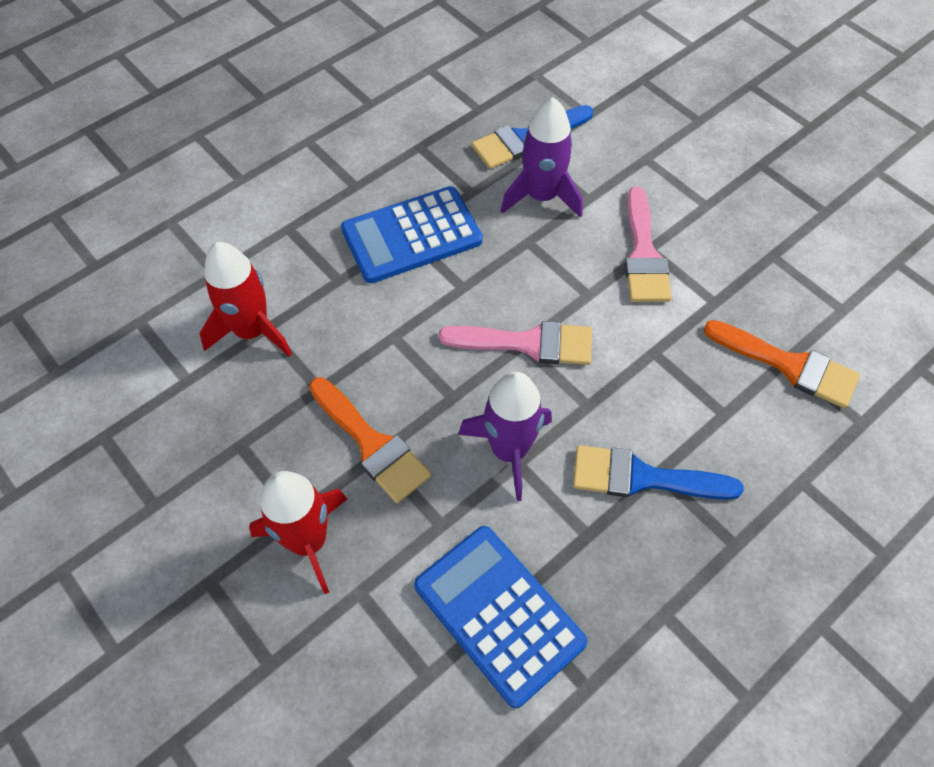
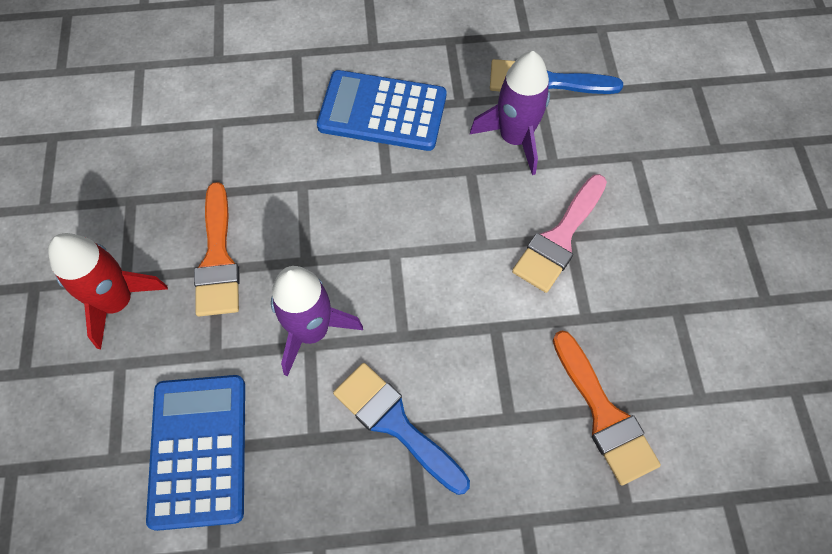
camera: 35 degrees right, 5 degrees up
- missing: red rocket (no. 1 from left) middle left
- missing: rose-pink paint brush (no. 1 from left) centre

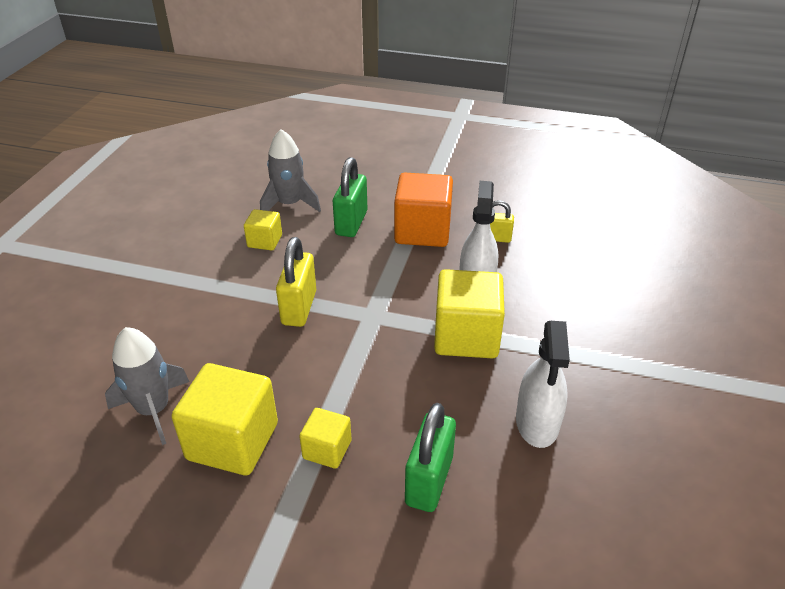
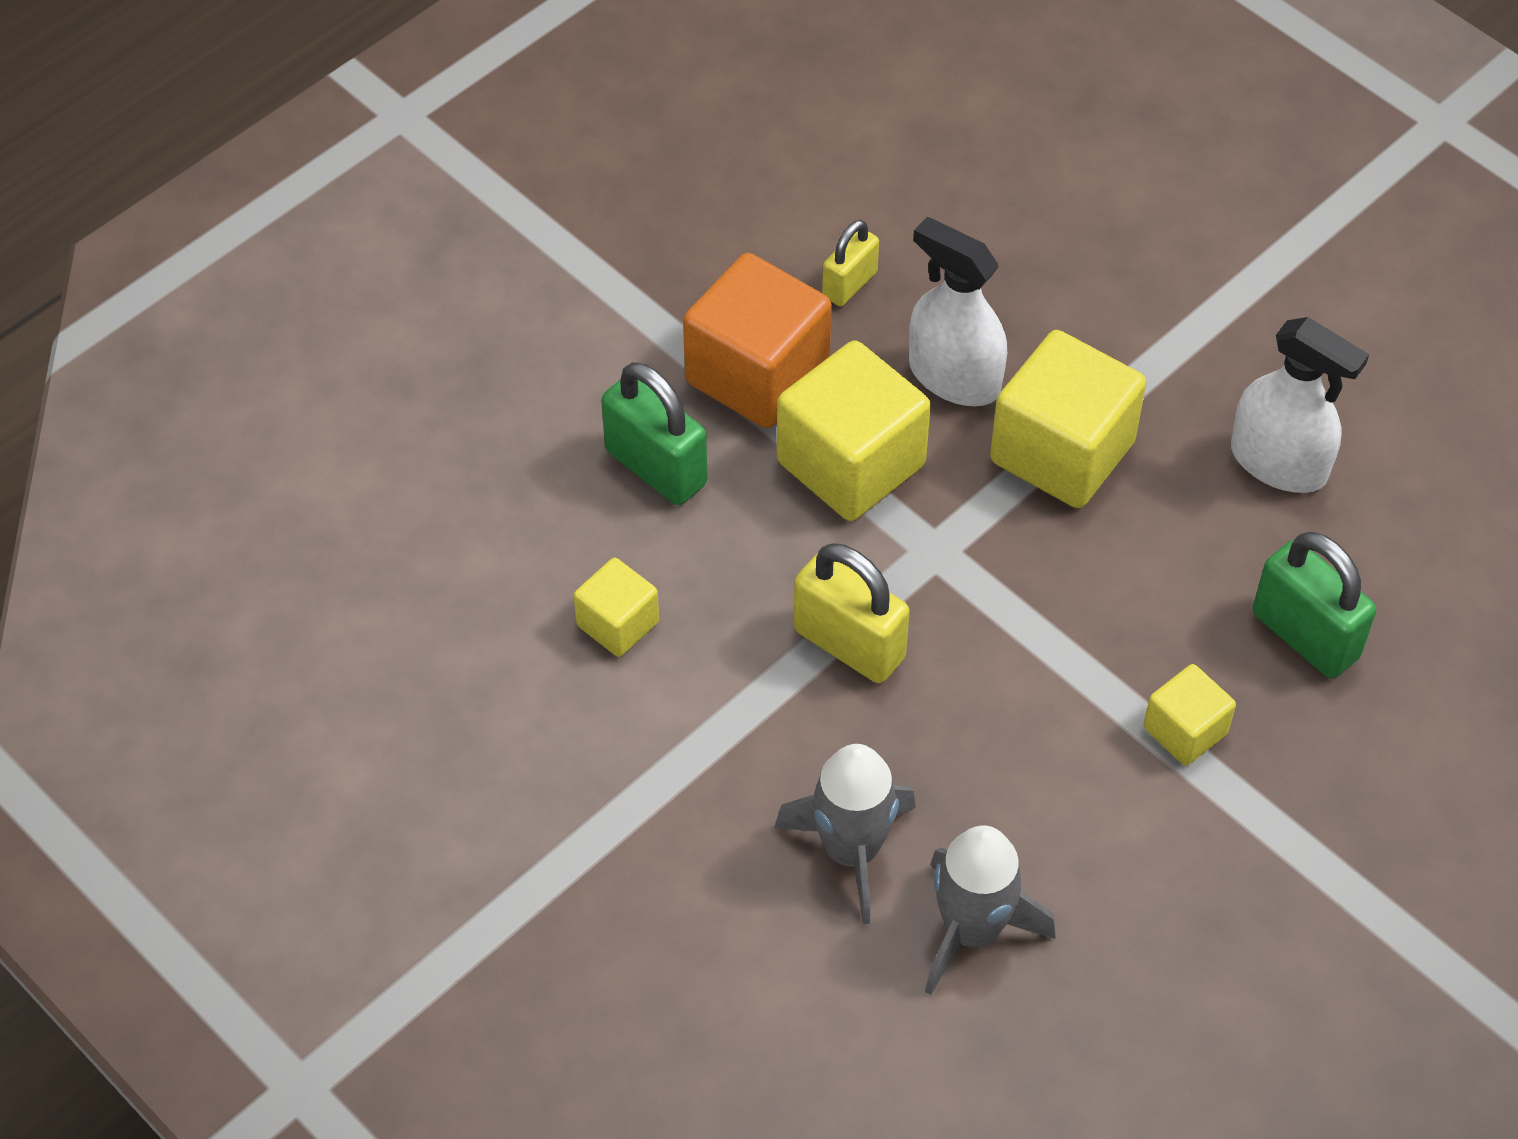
camera: 60 degrees left, 15 degrees up
- relocated: ash-grey rocket (no. 2 from left in the first image) top centre to ash-grey rocket (no. 1 from left) bottom centre
- relocated: golden solid cube (no. 1 from left in the first image) bottom left to golden solid cube (no. 2 from left) centre

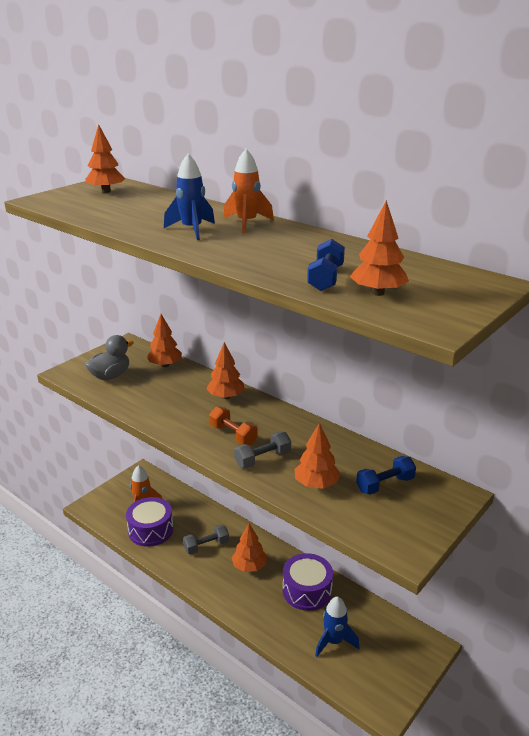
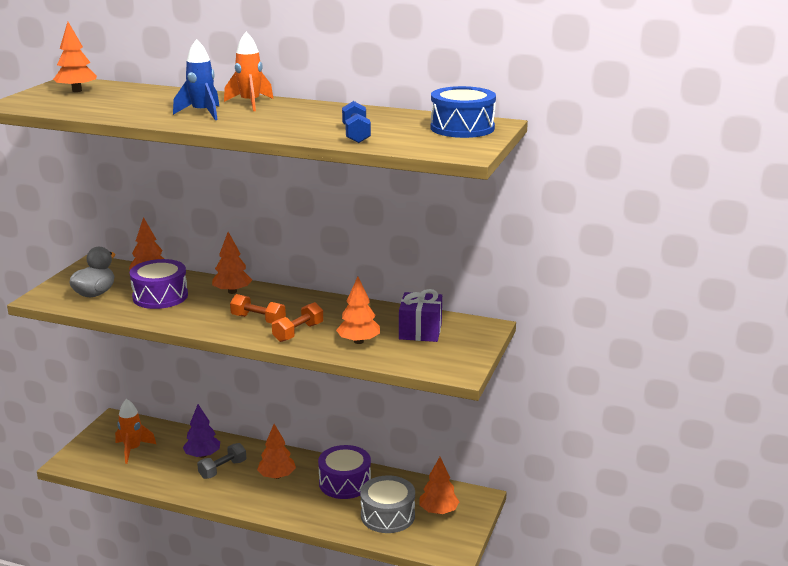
camera: 20 degrees left, 5 degrees down
- relocated: violet snare drum (no. 1 from left) bottom left to middle left
- appeared: violet toy tree bottom left
- colour: ash-grey dumbbell (no. 2 from left) centre to orange dumbbell (no. 2 from left) centre
- exchanged: royal blue rocket (no. 2 from left) bottom centre to ash-grey snare drum bottom centre
- exchanged: royal blue dumbbell (no. 2 from left) middle right to violet wrapped gift centre
- relocated: orange toy tree (no. 6 from left) middle right to bottom centre
- appeared: royal blue snare drum top centre

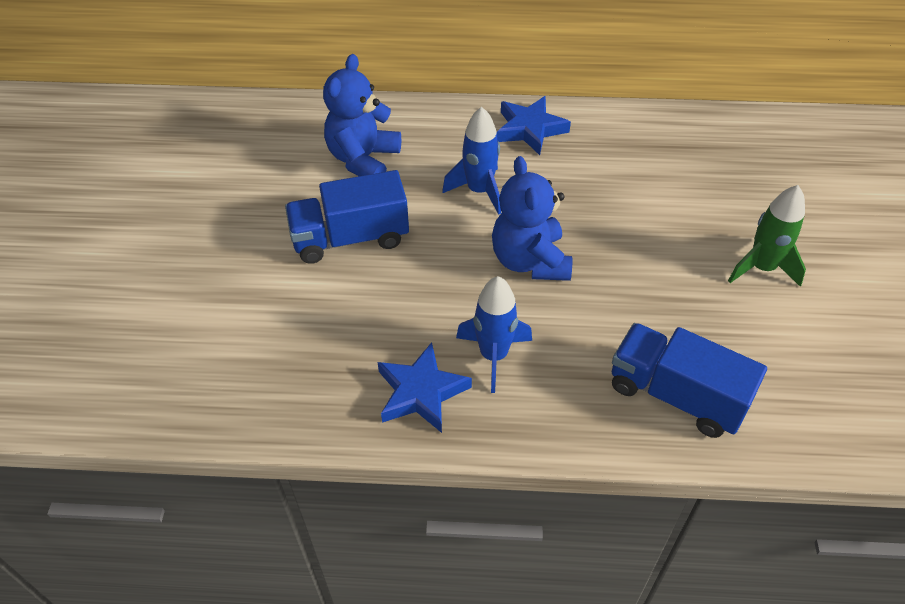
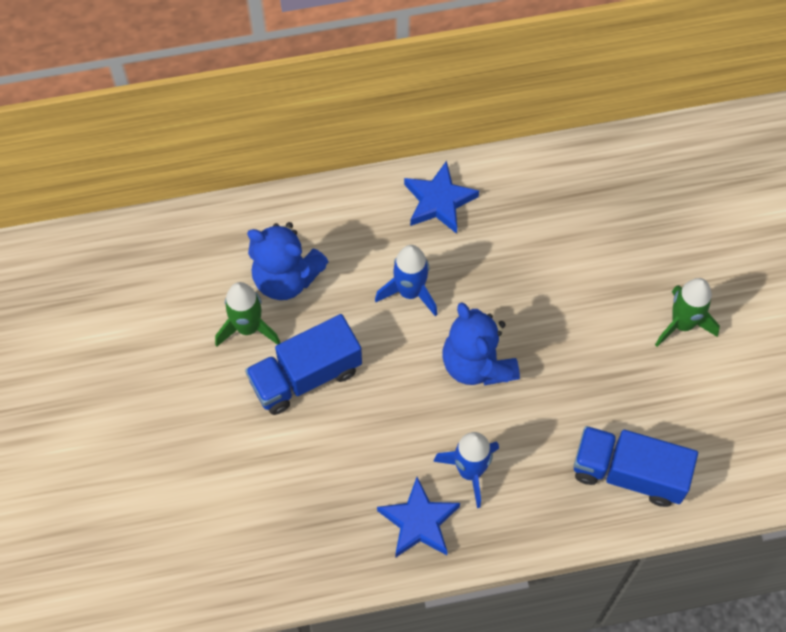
camera: 15 degrees left, 15 degrees up
- appeared: green rocket (no. 1 from left) middle left
- spun: royal blue teddy bear (no. 1 from left) top centre = centre 75 degrees counterclockwise

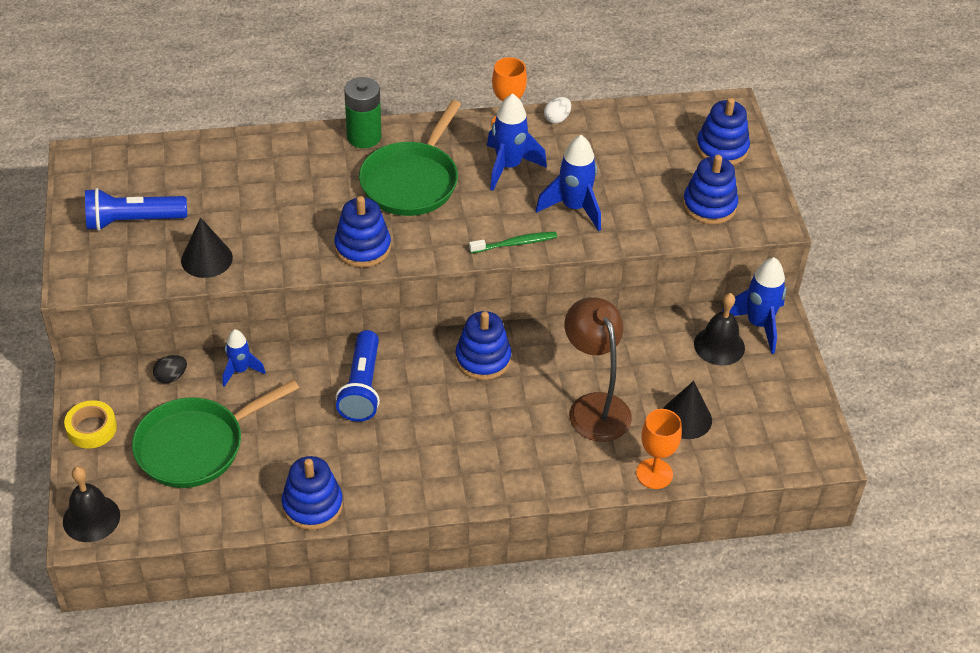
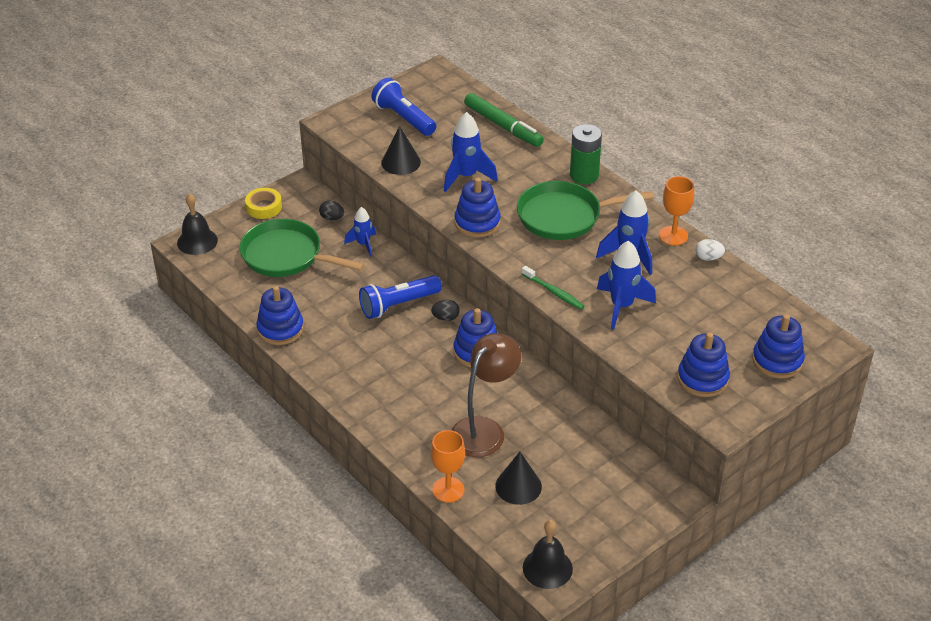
camera: 60 degrees right, 5 degrees down
- appeared: black egg shape (no. 2 from left) centre
- relocated: royal blue rocket (no. 4 from left in the first image) middle right to royal blue rocket (no. 2 from left) top centre
- appeared: green marker top centre
- relocated: black hand bell (no. 2 from left) middle right to bottom centre

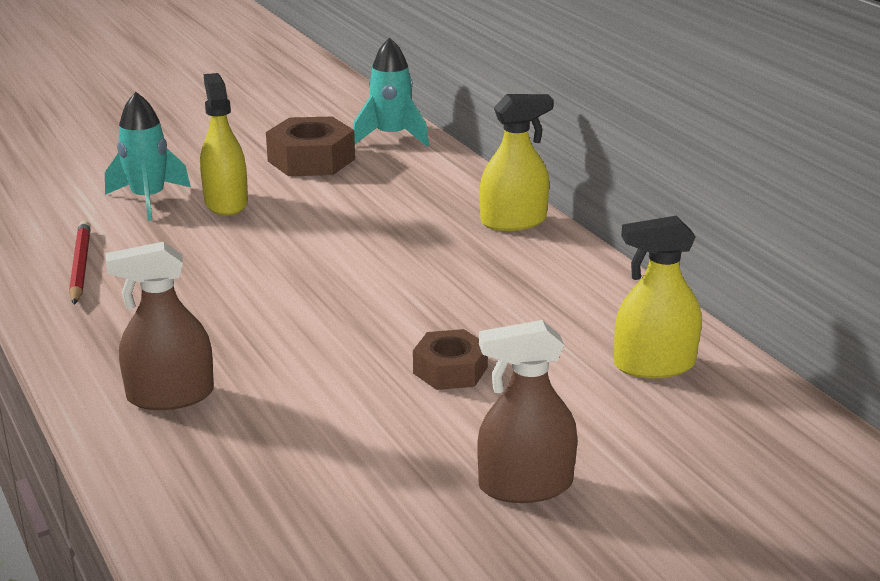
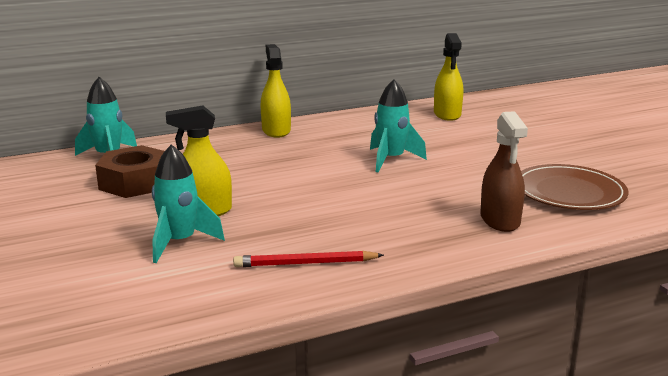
camera: 85 degrees left, 5 degrees down
- appeared: aqua rocket (no. 3 from left) centre
- appeared: dark brown flat dish middle right
- missing: dark brown hexagon nut (no. 2 from left) centre
- missing: dark brown spray cleaner (no. 2 from left) bottom centre

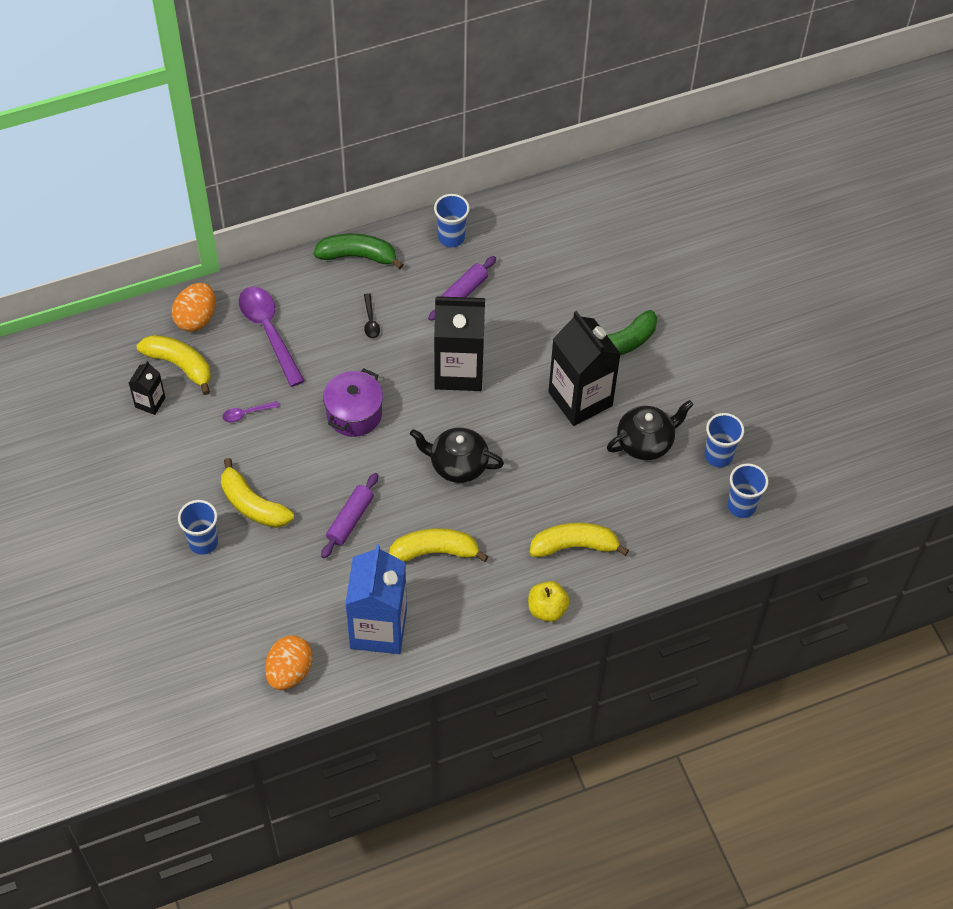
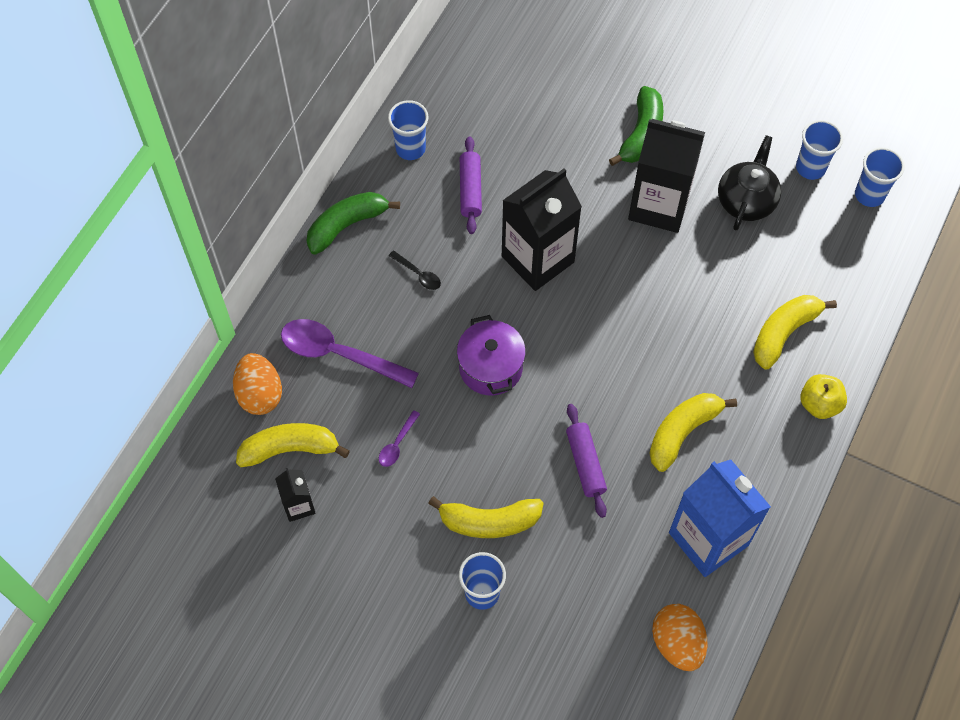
camera: 40 degrees left, 5 degrees up
- missing: black teapot (no. 1 from left) centre

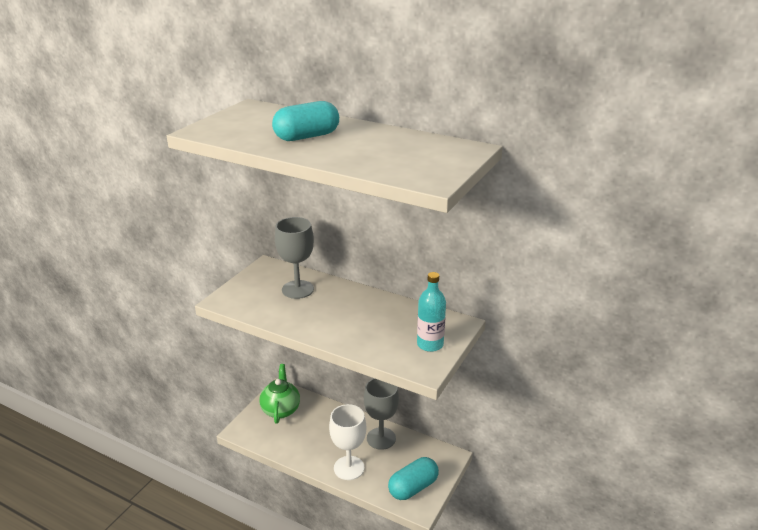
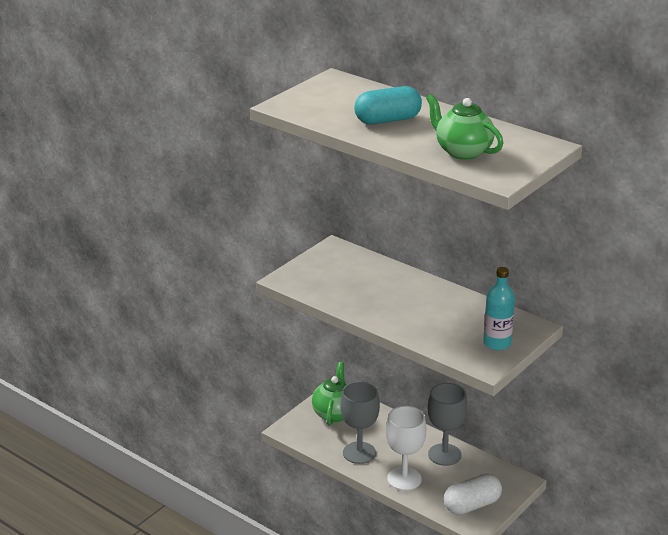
camera: 10 degrees right, 0 degrees up
- relocated: ash-grey wine glass (no. 1 from left) centre to bottom centre
- appeared: green teapot (no. 2 from left) top right
- colour: aqua pill (no. 2 from left) bottom centre to snow-white pill bottom right

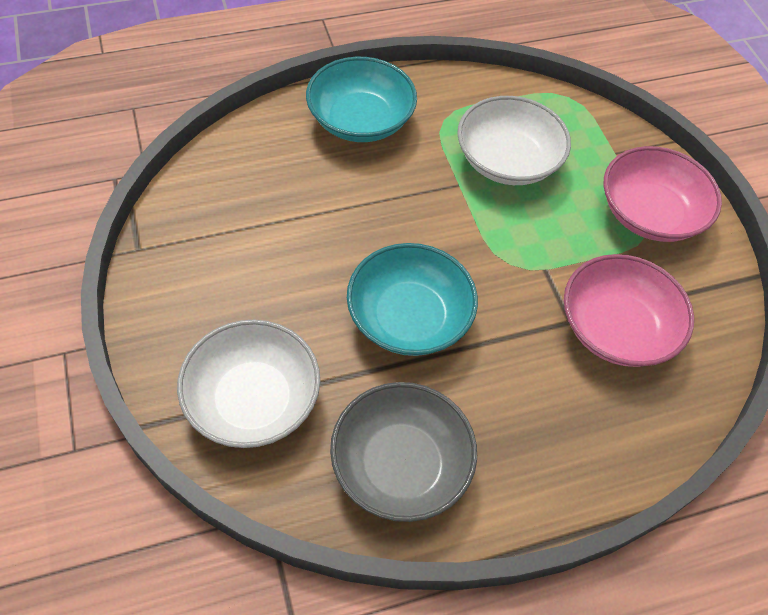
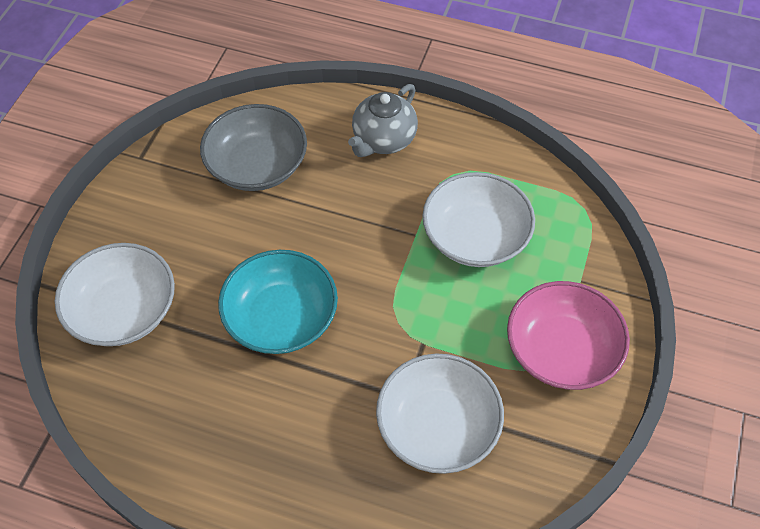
camera: 40 degrees right, 0 degrees up
- relocated: ash-grey serving bowl bottom centre to top left
- exchanged: aqua serving bowl (no. 1 from left) top centre to ash-grey teapot top centre
- colour: rose-pink serving bowl (no. 1 from left) middle right to snow-white serving bowl (no. 2 from left) bottom centre

